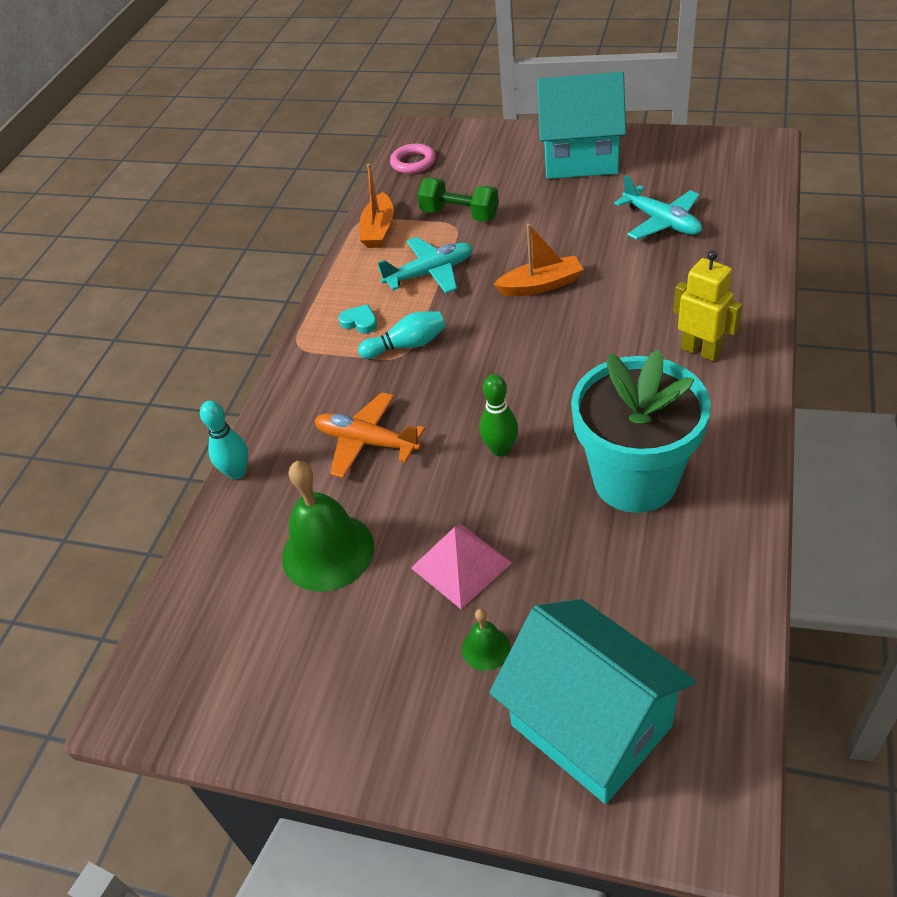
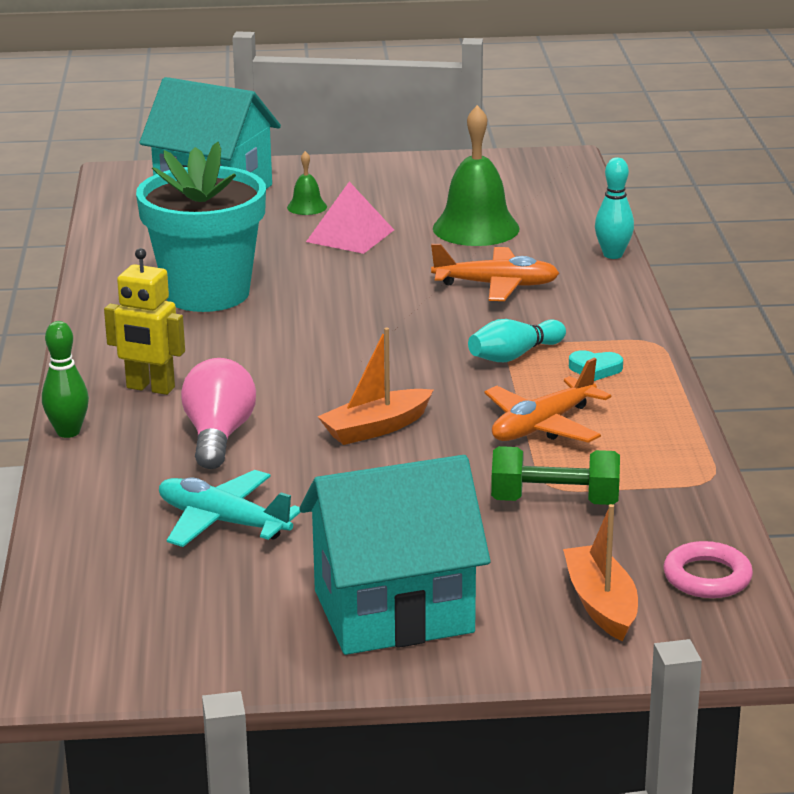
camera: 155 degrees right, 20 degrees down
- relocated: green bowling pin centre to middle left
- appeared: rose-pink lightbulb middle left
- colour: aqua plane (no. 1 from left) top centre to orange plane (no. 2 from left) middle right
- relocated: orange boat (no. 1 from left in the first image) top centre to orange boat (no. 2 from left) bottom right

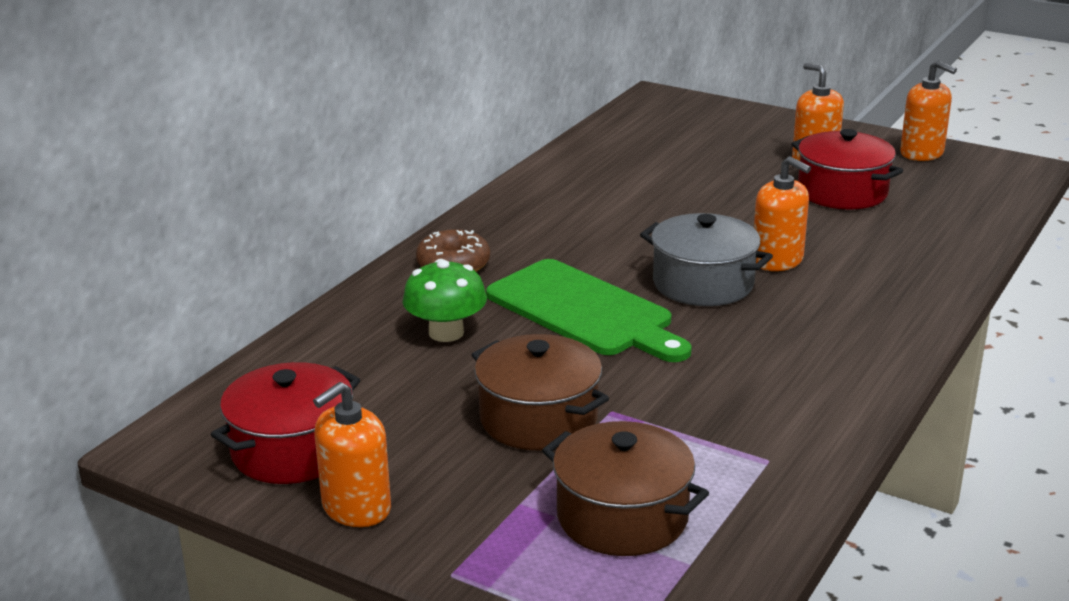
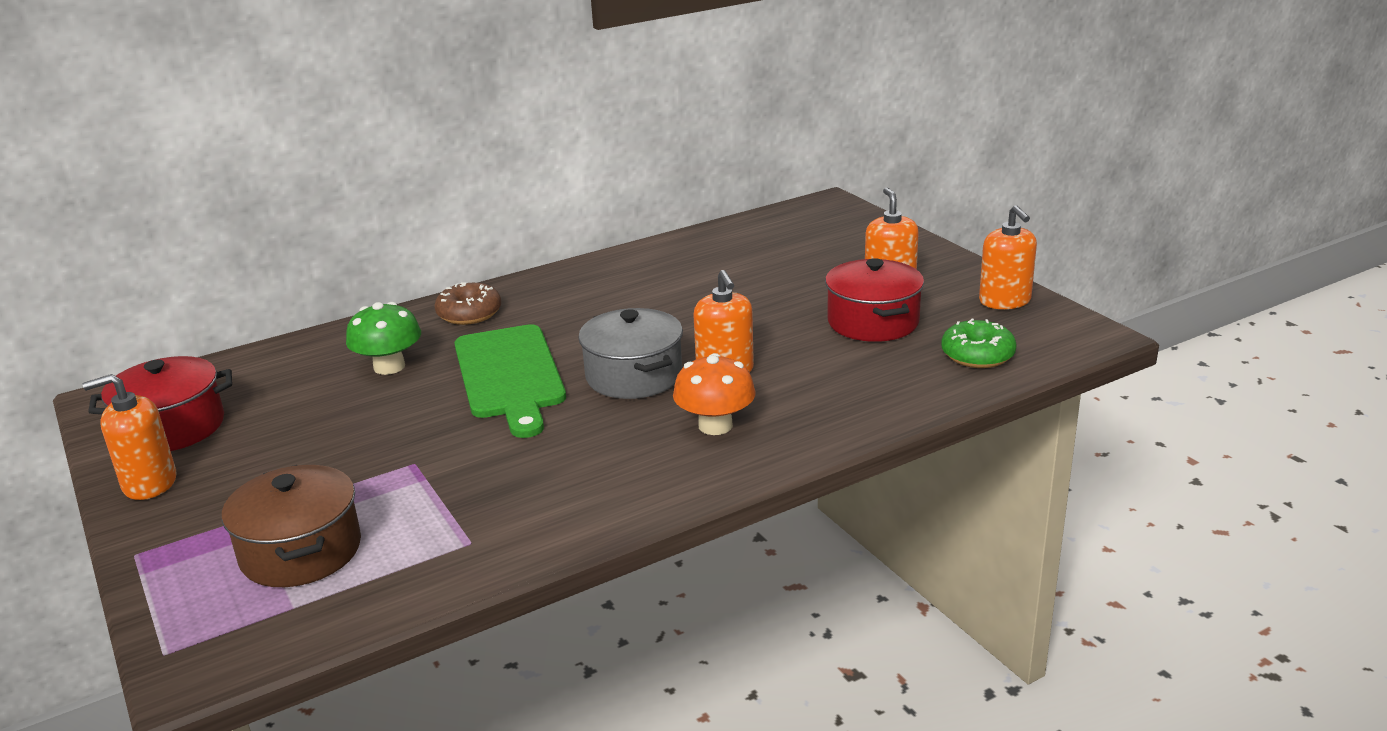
camera: 30 degrees right, 0 degrees up
- appeared: orange mushroom centre
- appeared: green glazed donut middle right
- missing: dark brown pot (no. 1 from left) centre

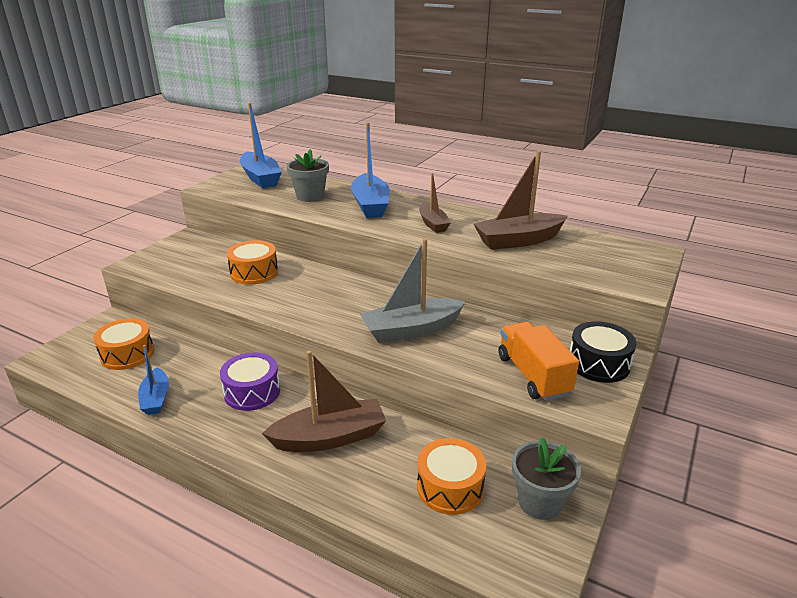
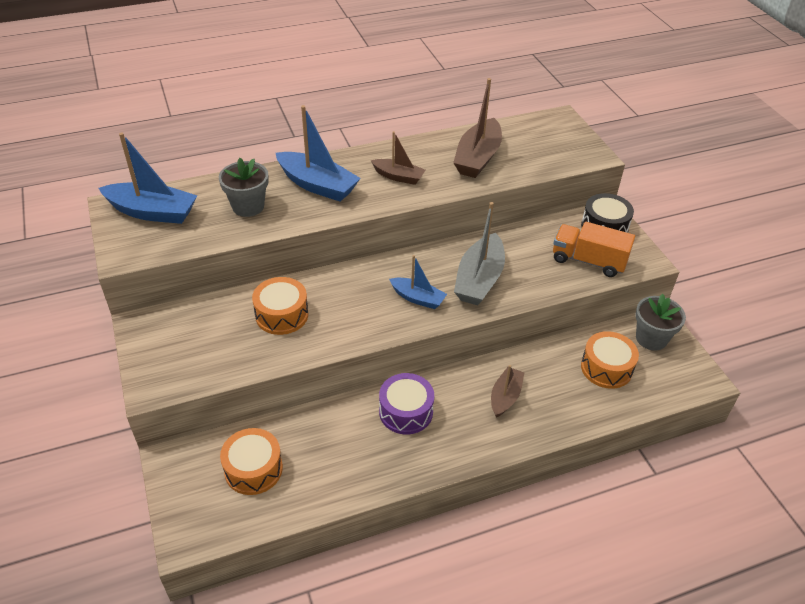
camera: 50 degrees left, 15 degrees up
- relocated: royal blue boat (no. 1 from left in the first image) middle left to royal blue boat (no. 3 from left) centre
- size: dark brown boat (no. 1 from left in the first image) bottom centre = centre x0.60

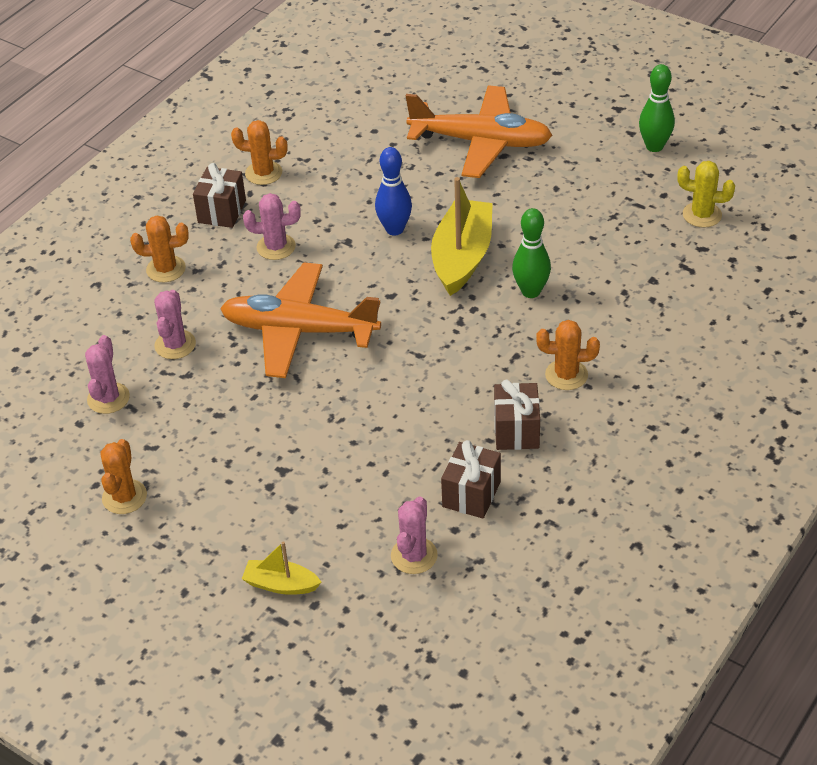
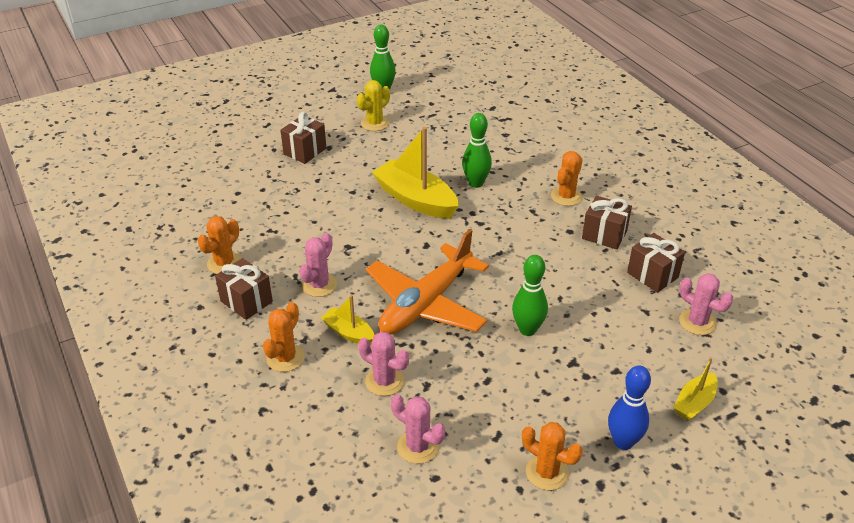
camera: 65 degrees left, 5 degrees down
- exchanged: orange plane (no. 2 from left) top centre to dark brown wrapped gift (no. 2 from left) top centre
- appeared: golden boat (no. 1 from left) centre
- relocated: golden saguaro cactus top right to top centre
- appeared: green bowling pin (no. 3 from left) centre
- relocated: royal blue bowling pin top centre to bottom right

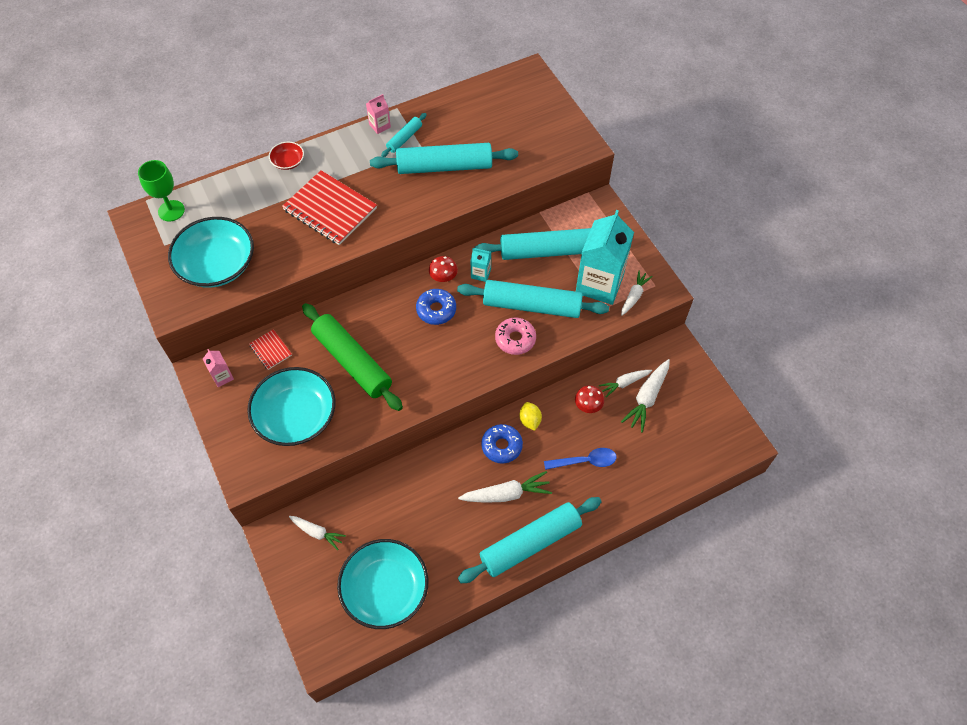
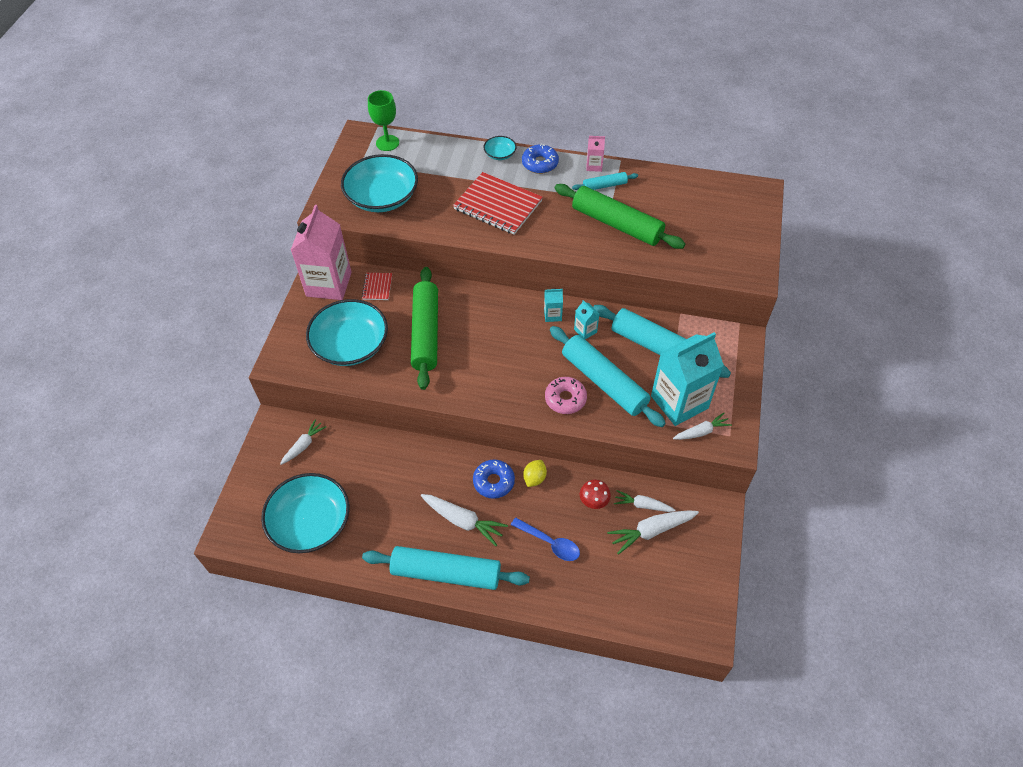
camera: 40 degrees right, 5 degrees down
- spun: snow-white root vegetable (no. 1 from left) bottom left = middle left 120 degrees counterclockwise
- size: rose-pink juice carton (no. 1 from left) middle left = top left x2.36
- spun: red notebook (no. 2 from left) top centre = top centre 45 degrees counterclockwise
- colour: red serving bowl top left to aqua serving bowl (no. 4 from left) top centre
- relocated: royal blue glazed donut (no. 1 from left in the first image) centre to royal blue glazed donut (no. 2 from left) top centre
- exchanged: red mushroom (no. 1 from left) centre to aqua juice carton (no. 1 from left) centre
- colour: aqua rolling pin (no. 2 from left) top centre to green rolling pin (no. 2 from left) top centre

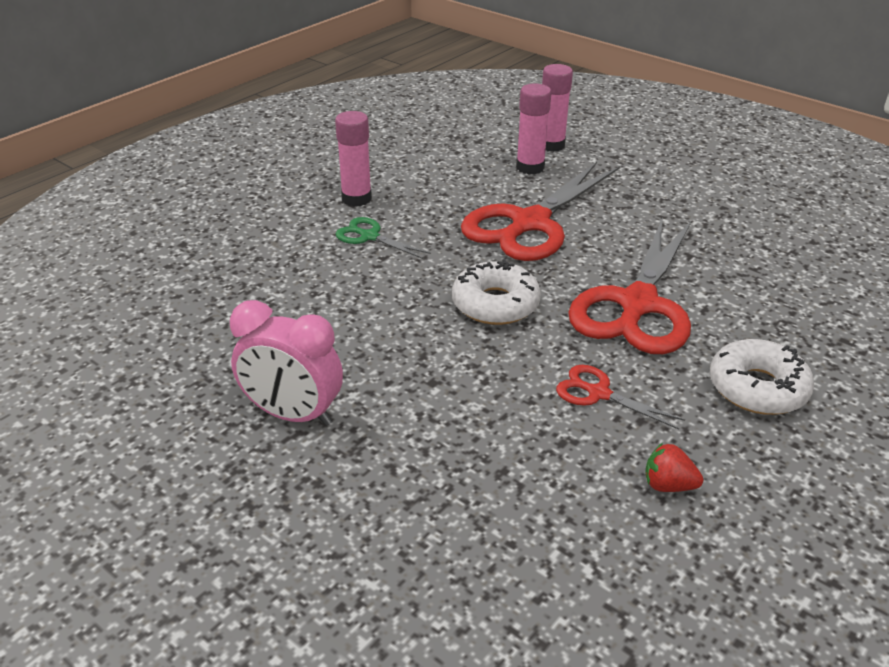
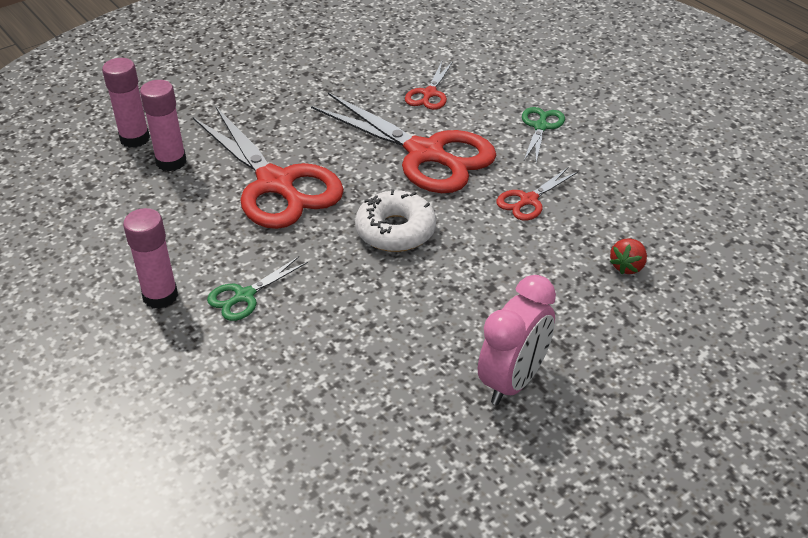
camera: 75 degrees left, 5 degrees up
- appeared: red pair of scissors (no. 3 from left) top centre
- exchanged: snow-white glazed donut (no. 2 from left) middle right to green pair of scissors (no. 2 from left) top right
- relocated: red strawberry bottom right to middle right

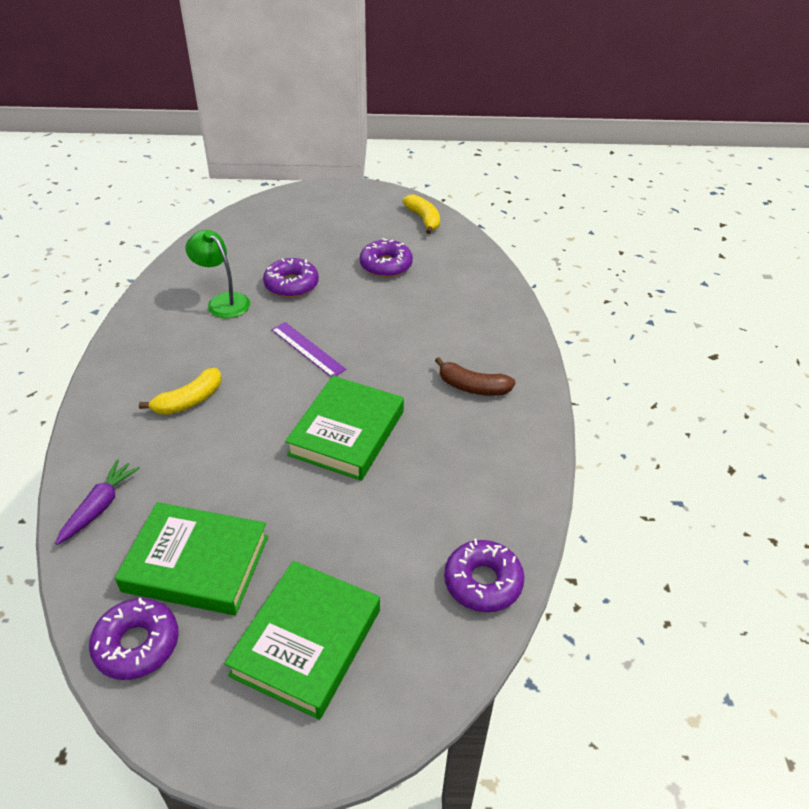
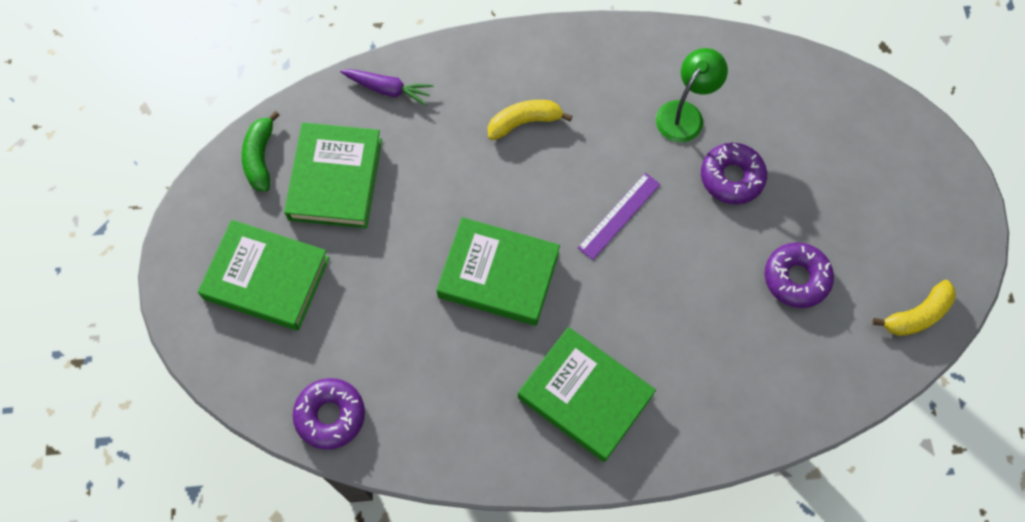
camera: 85 degrees right, 25 degrees up
- exchanged: violet glazed donut (no. 1 from left) bottom left to green banana top left
- spun: golden banana (no. 1 from left) middle left = top centre 120 degrees clockwise
- exchanged: dark brown banana centre to green book (no. 4 from left) bottom centre

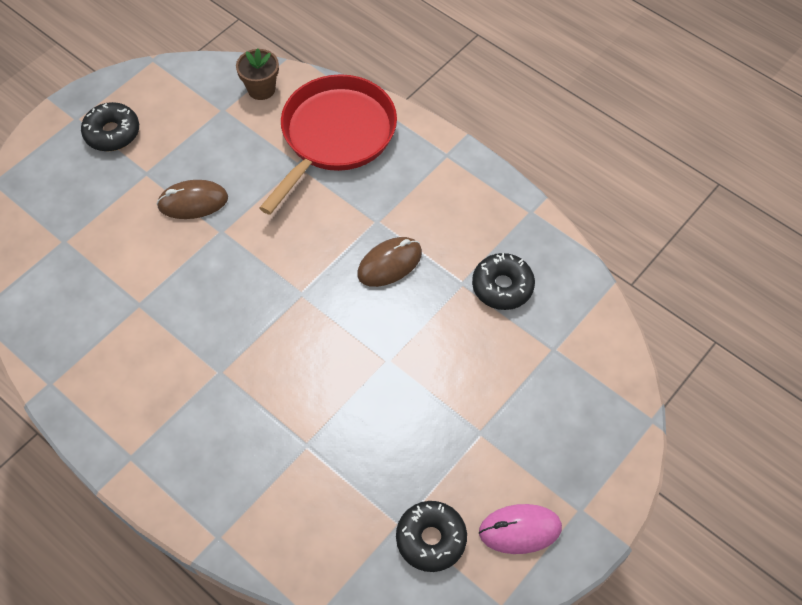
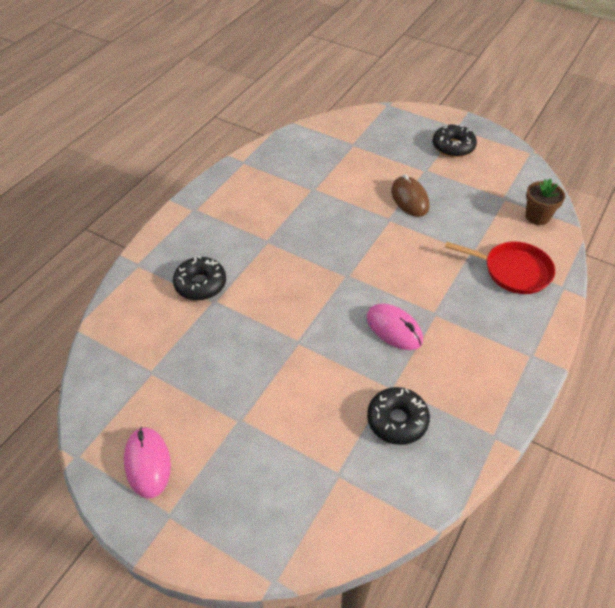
camera: 80 degrees right, 10 degrees down
- relocated: black glazed donut (no. 2 from left in the first image) bottom centre to black glazed donut (no. 1 from left) middle left
- colour: dark brown mouse (no. 2 from left) centre to rose-pink mouse (no. 2 from left) centre
- size: red pan top centre = middle right x0.64

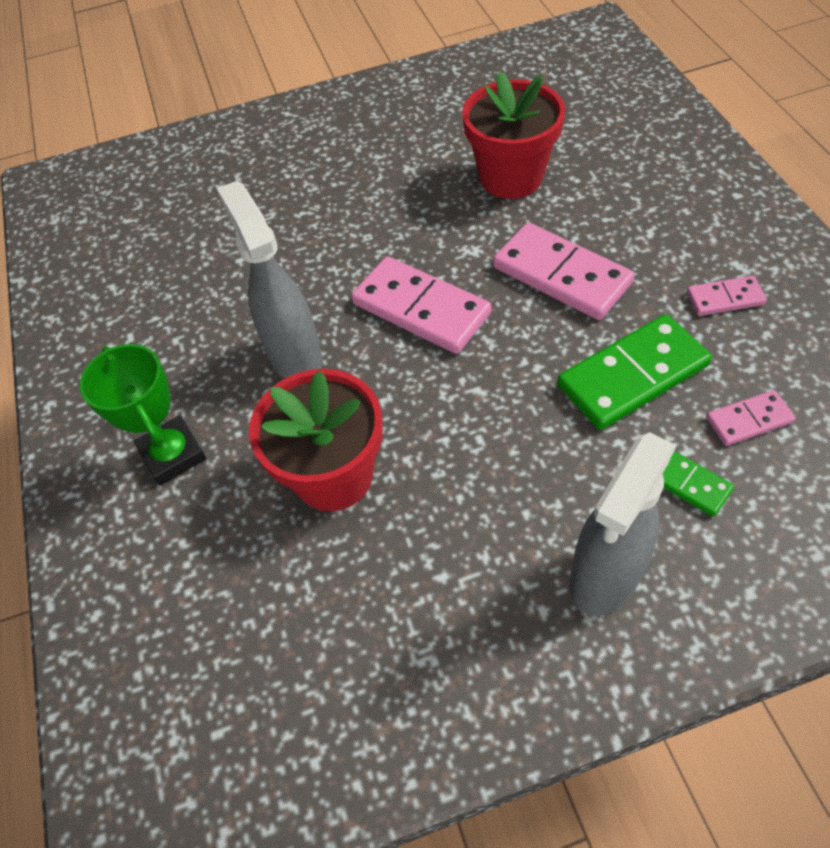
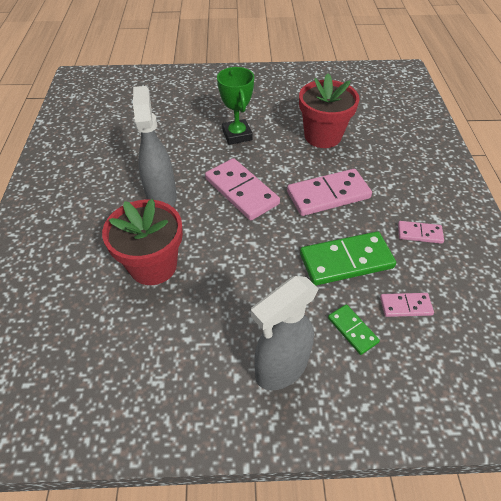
camera: 10 degrees right, 5 degrees down
- relocated: green award cup middle left to top centre
- spun: rose-pink domino piece (no. 2 from left) top right = centre 75 degrees counterclockwise

